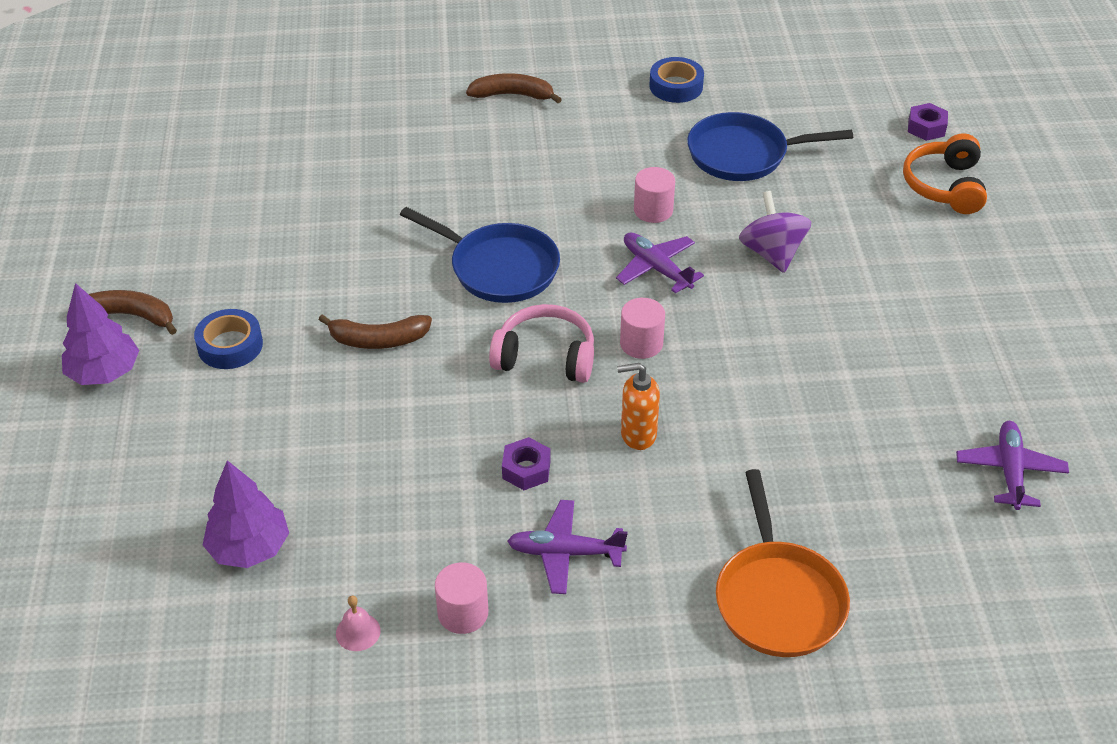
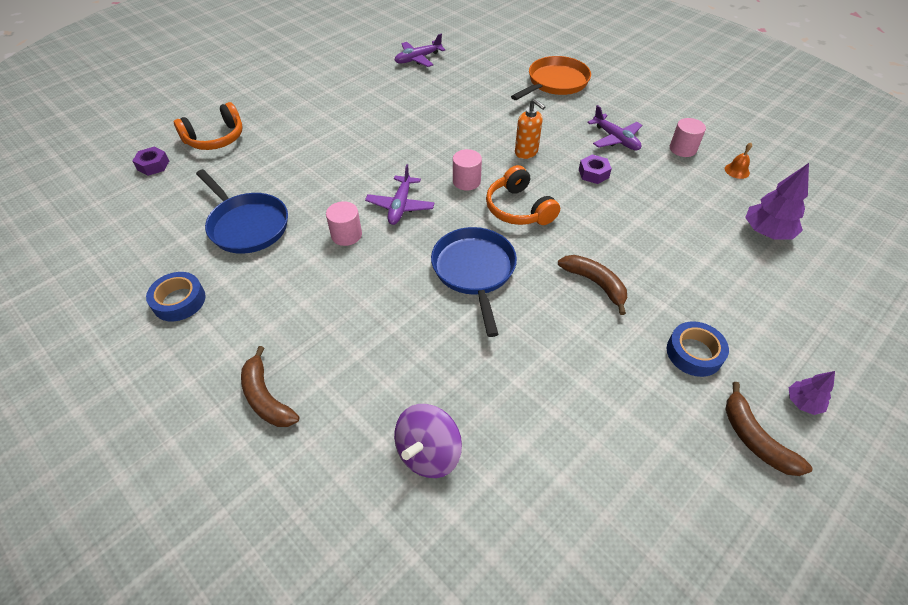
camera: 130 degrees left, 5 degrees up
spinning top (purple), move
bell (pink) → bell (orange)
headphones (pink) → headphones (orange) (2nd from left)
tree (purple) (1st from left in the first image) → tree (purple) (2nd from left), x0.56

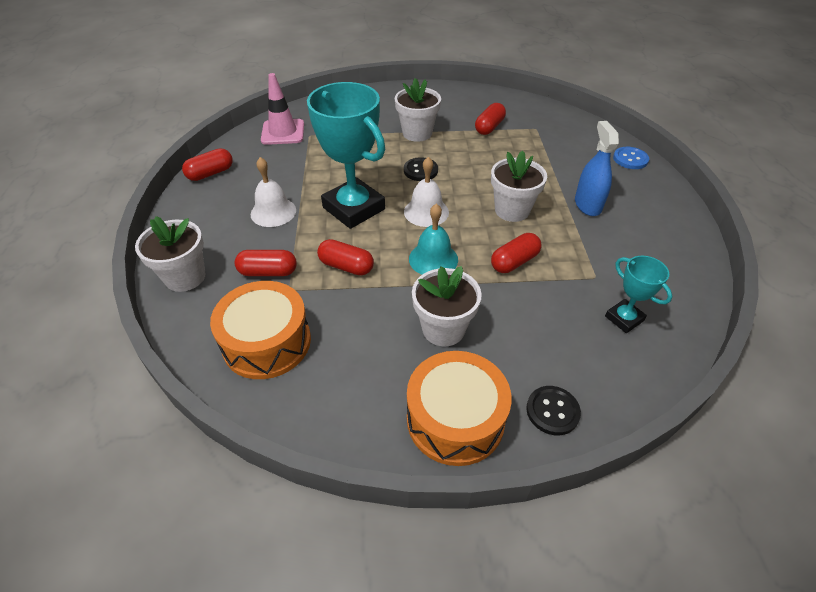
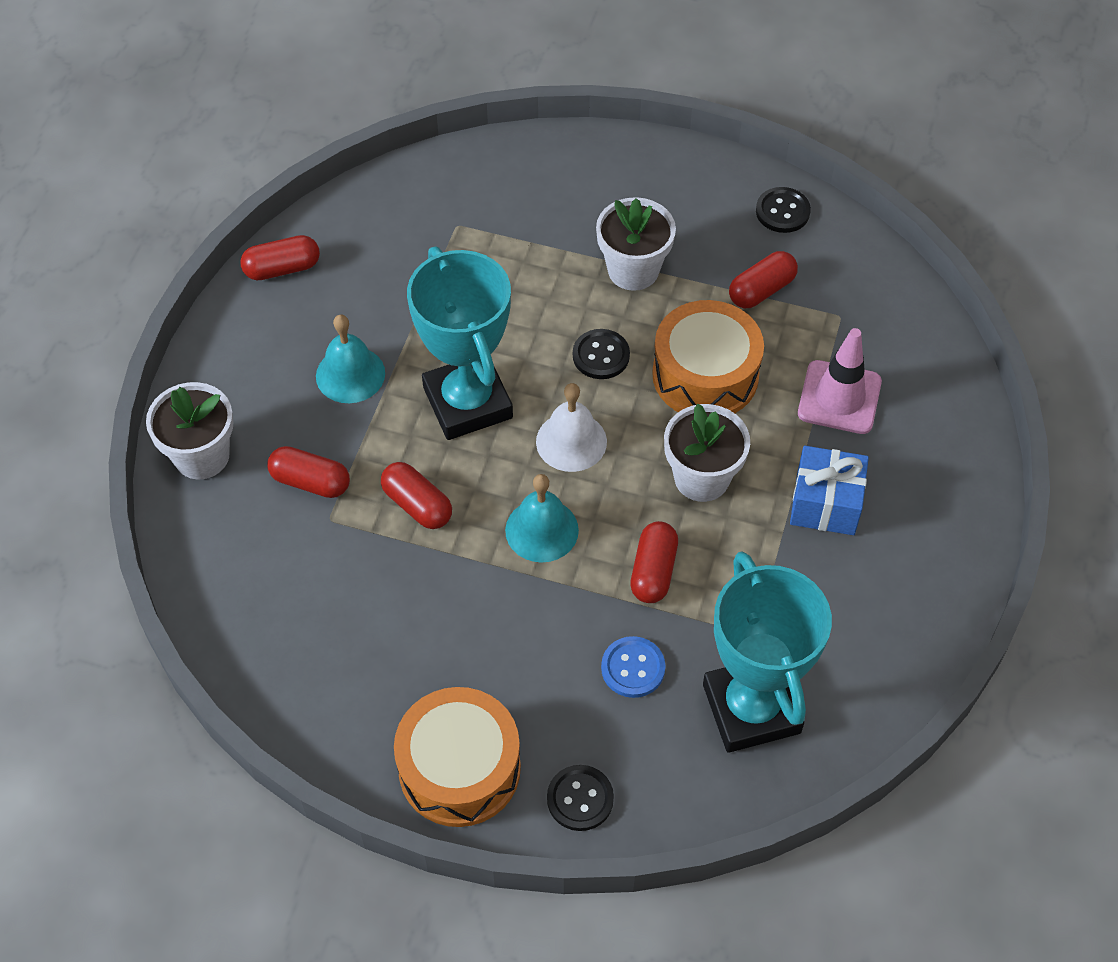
camera: 20 degrees right, 10 degrees up
flower pot (white) (3rd from left) → -
- → button (black) (3rd from left)
drum (orange) (1st from left in the first image) → drum (orange) (2nd from left), move
traffic cone (pink), move
button (blue), move
spray bottle (blue) → gift (blue)
bell (white) (1st from left) → bell (turquoise) (1st from left)
capsule (red) (5th from left in the first image) → capsule (red) (4th from left), 60 degrees counterclockwise
trophy (turquoise) (2nd from left), x2.02

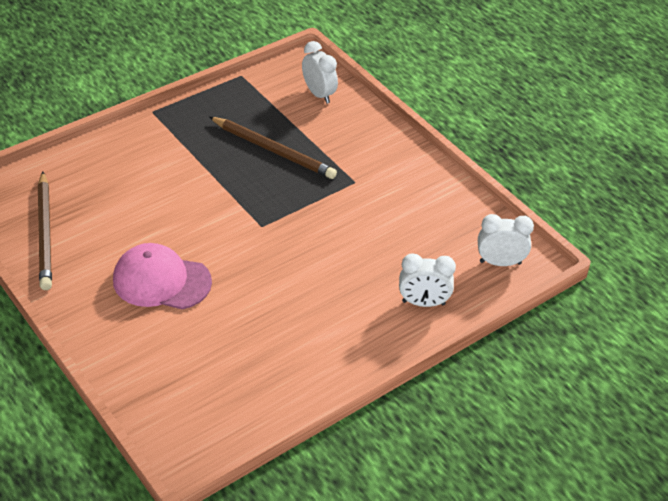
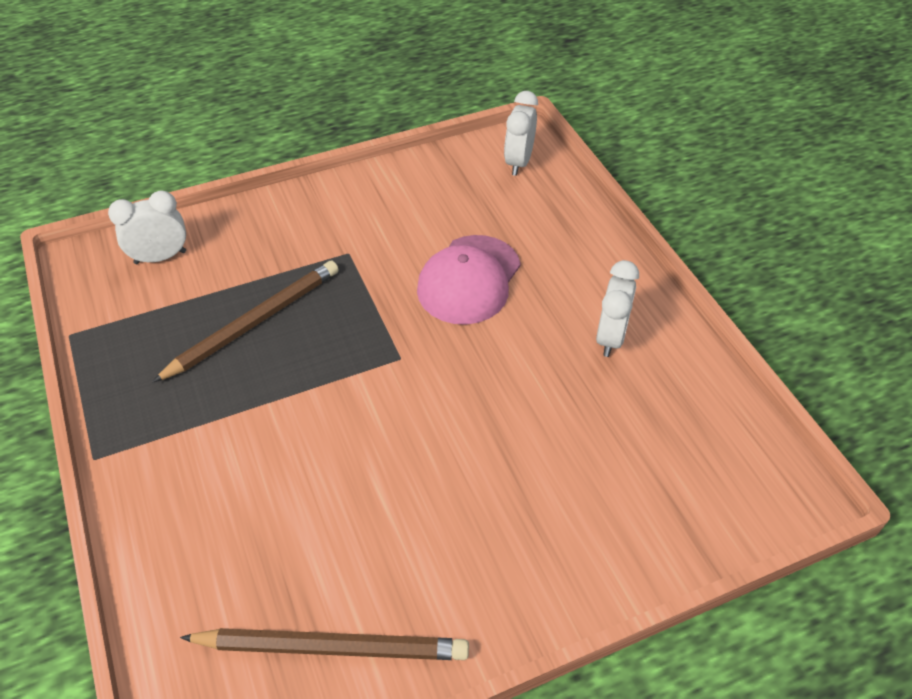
camera: 75 degrees left, 5 degrees up
cap (pink), move
clock (white) (2nd from left in the first image) → clock (white) (3rd from left), move

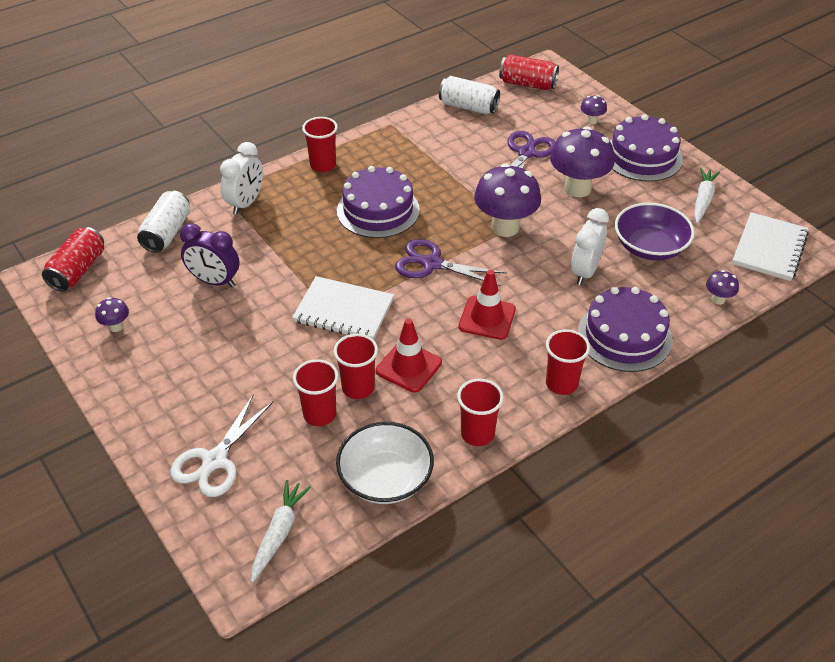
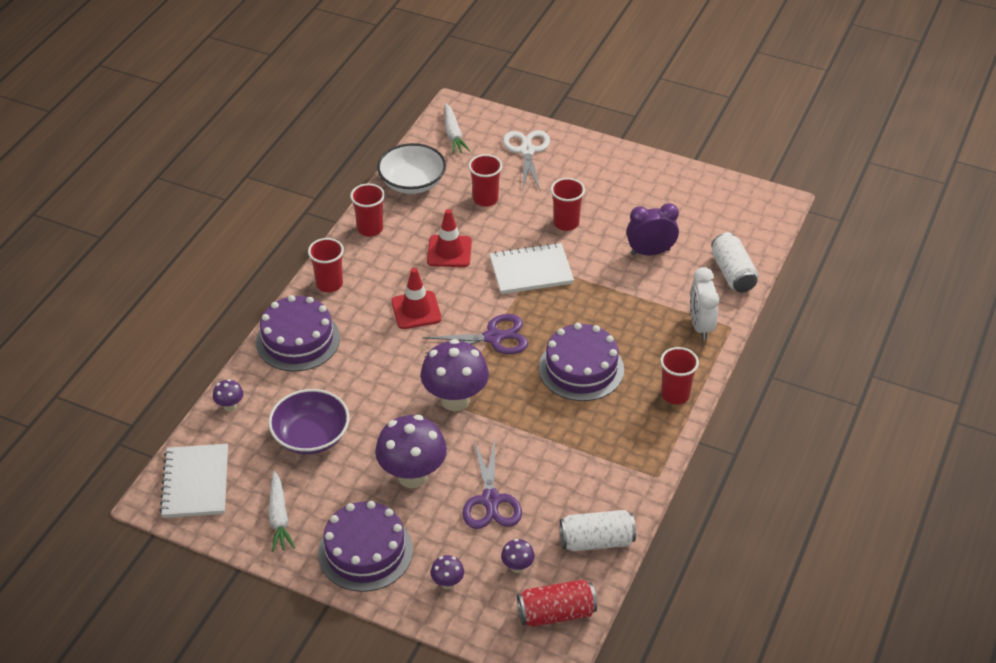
camera: 150 degrees right, 0 degrees up
can (red) (1st from left) → -
clock (white) (2nd from left) → -
mushroom (purple) (1st from left in the first image) → mushroom (purple) (5th from left), move
cup (red) (3rd from left in the first image) → cup (red) (4th from left), move

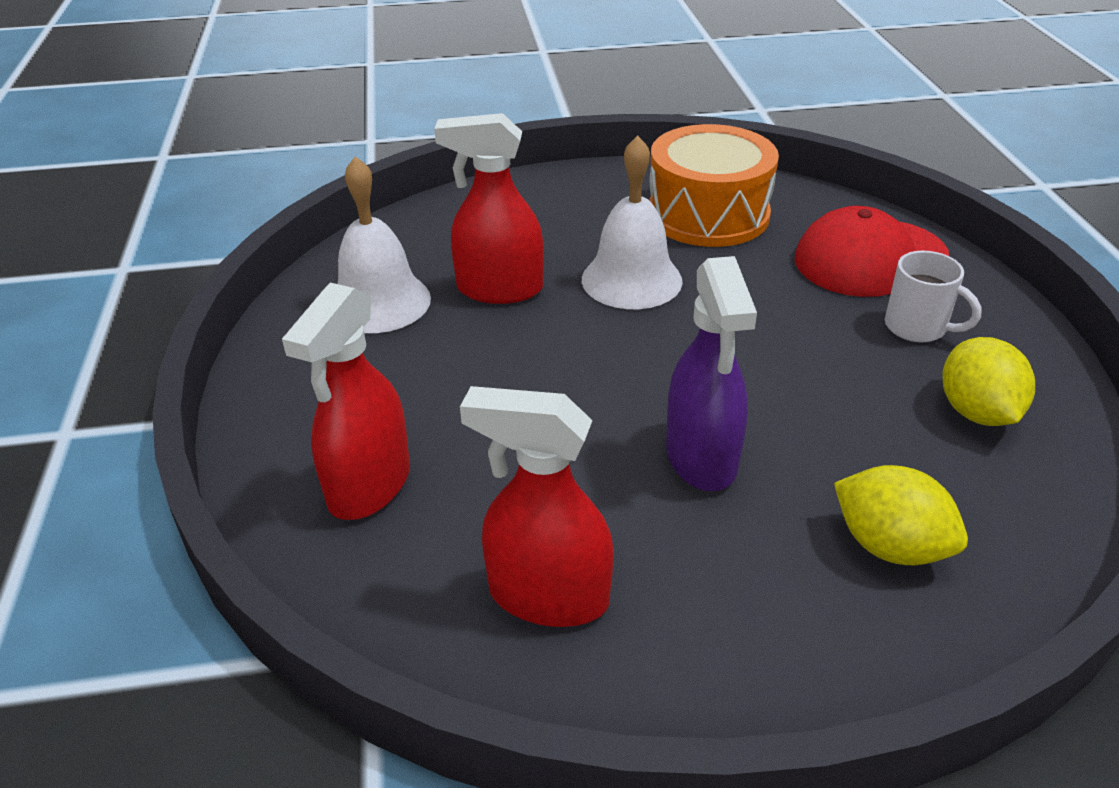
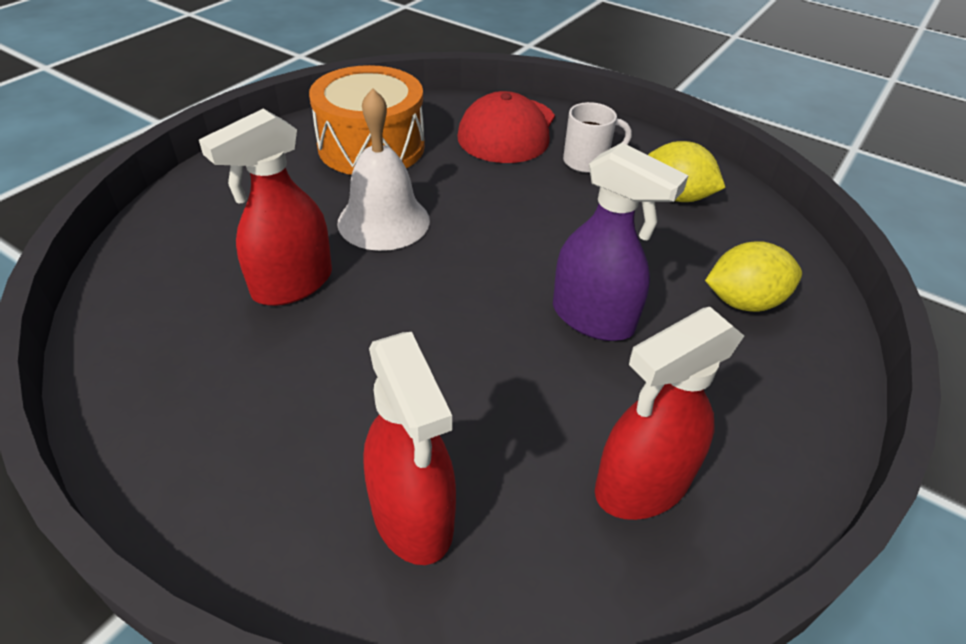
camera: 50 degrees left, 5 degrees up
bell (white) (1st from left) → -

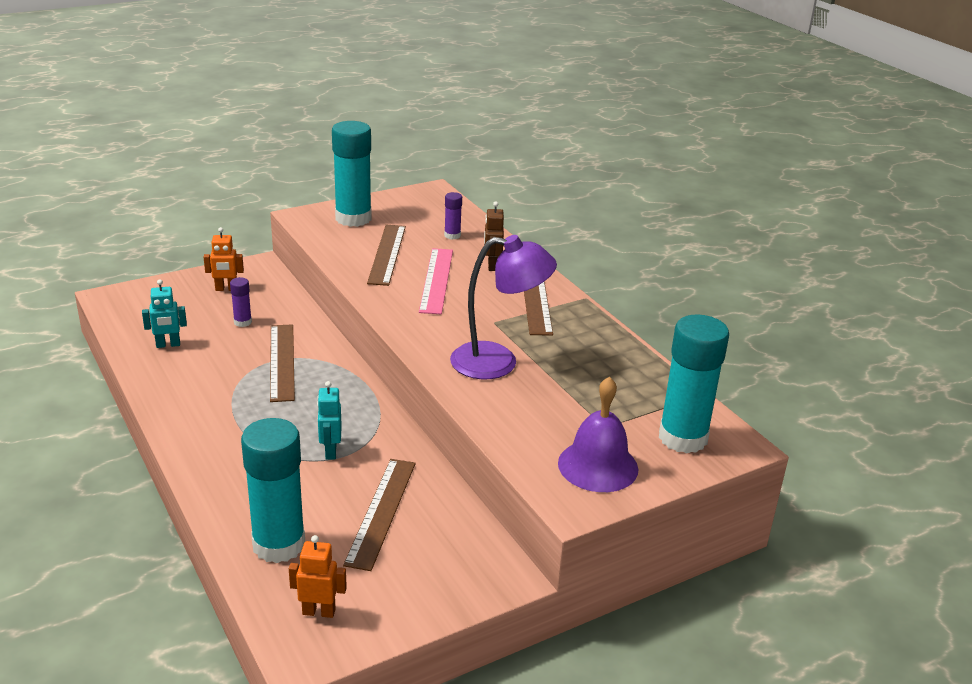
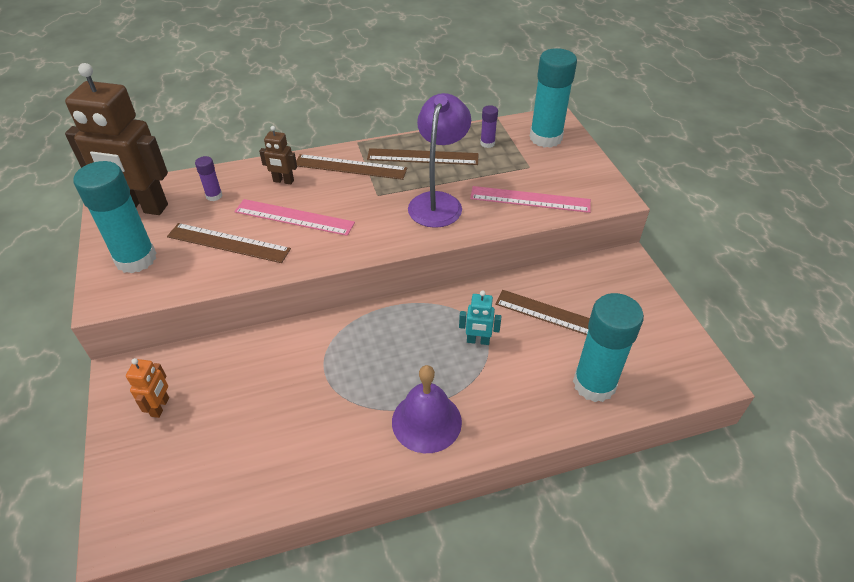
camera: 75 degrees left, 15 degrees up
robot (turquoise) (1st from left) → -
robot (orange) (2nd from left) → -
- → robot (brown) (1st from left)
- → ruler (pink) (2nd from left)
glue stick (purple) (1st from left in the first image) → glue stick (purple) (2nd from left), move
ruler (brown) (1st from left in the first image) → ruler (brown) (3rd from left), move
bell (purple), move

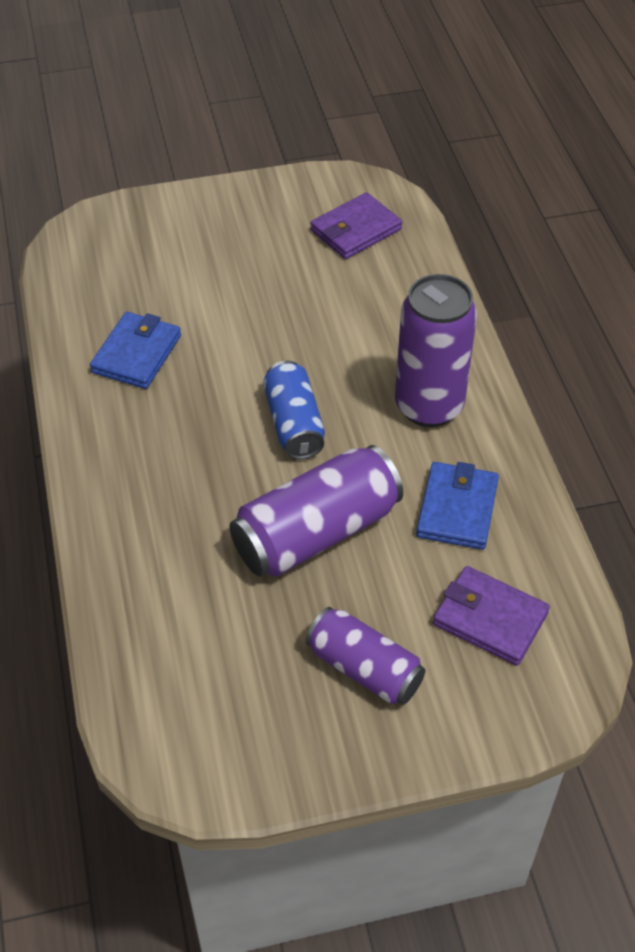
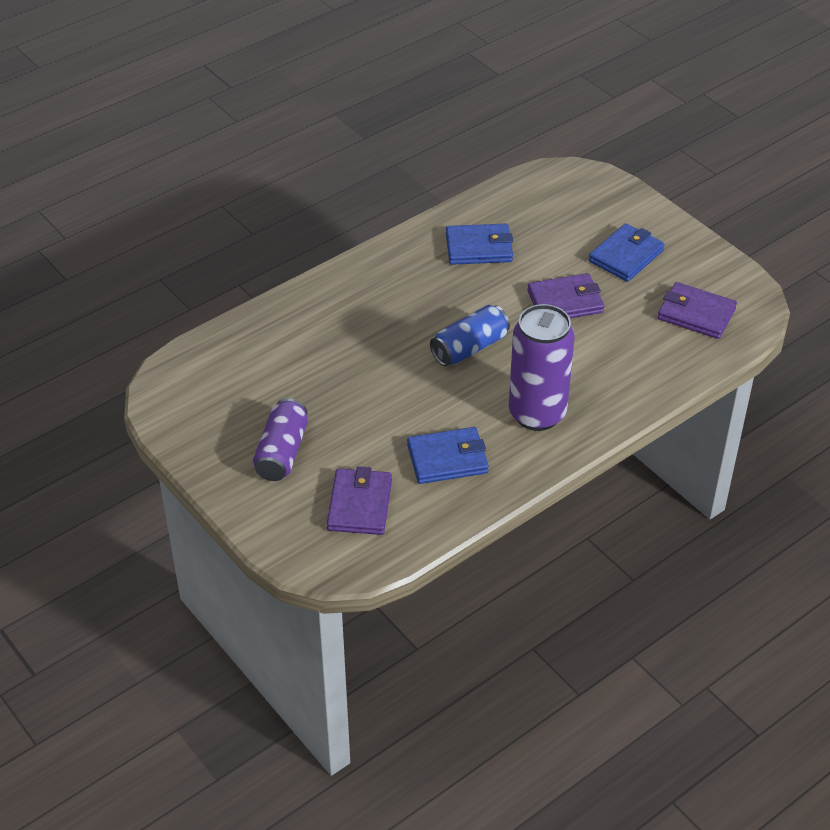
camera: 65 degrees right, 5 degrees down
can (purple) (1st from left) → -
- → wallet (purple) (2nd from left)
- → wallet (blue) (3rd from left)

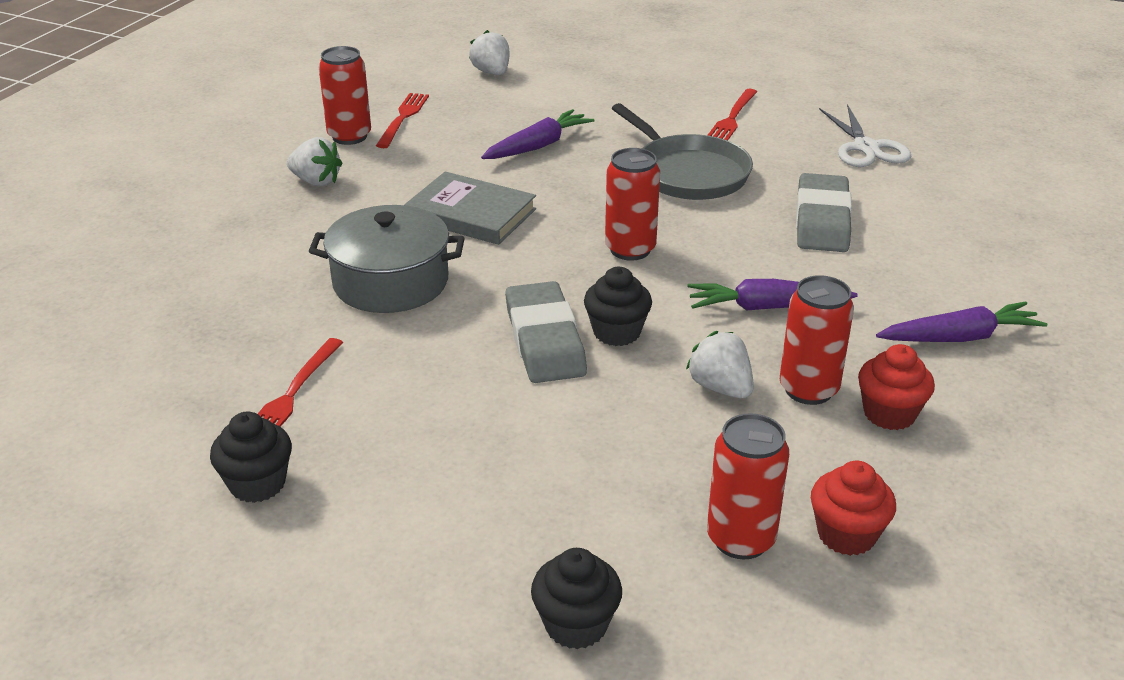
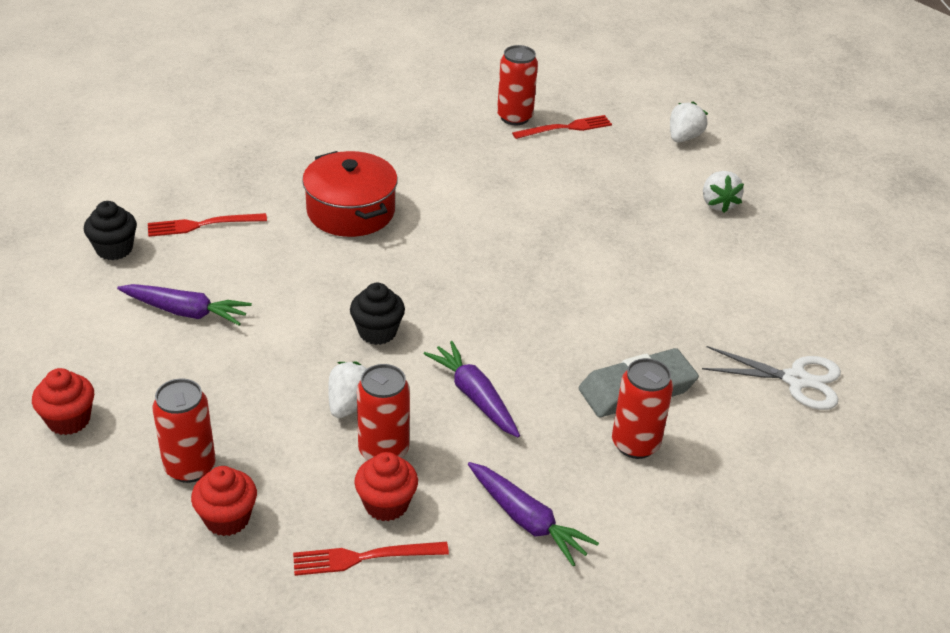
camera: 55 degrees right, 5 degrees up
book (grey) → -
eraser (grey) (1st from left) → -
pan (grey) → -
strawberry (white) (1st from left in the first image) → strawberry (white) (3rd from left), move
carrot (purple) (1st from left), move
can (red) (2nd from left in the first image) → can (red) (4th from left), move
fork (red) (3rd from left in the first image) → fork (red) (2nd from left), move
pot (grey) → pot (red)
cupcake (black) (2nd from left) → cupcake (red) (1st from left)
scissors (white), 120 degrees counterclockwise

